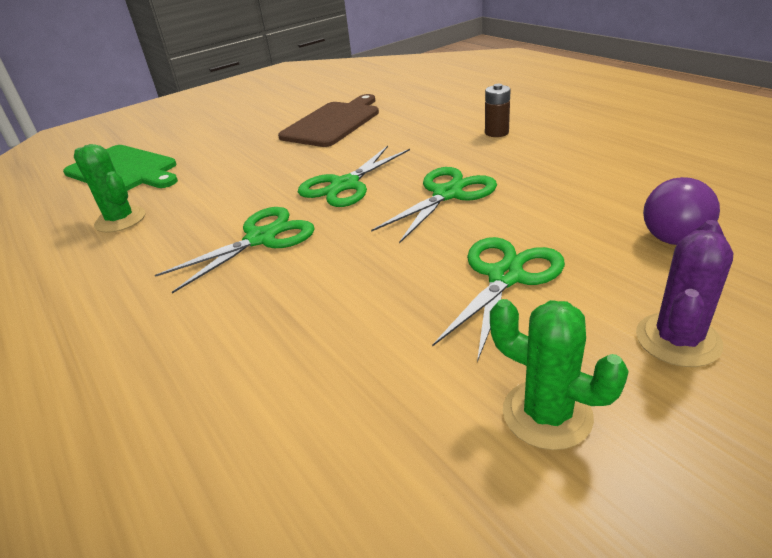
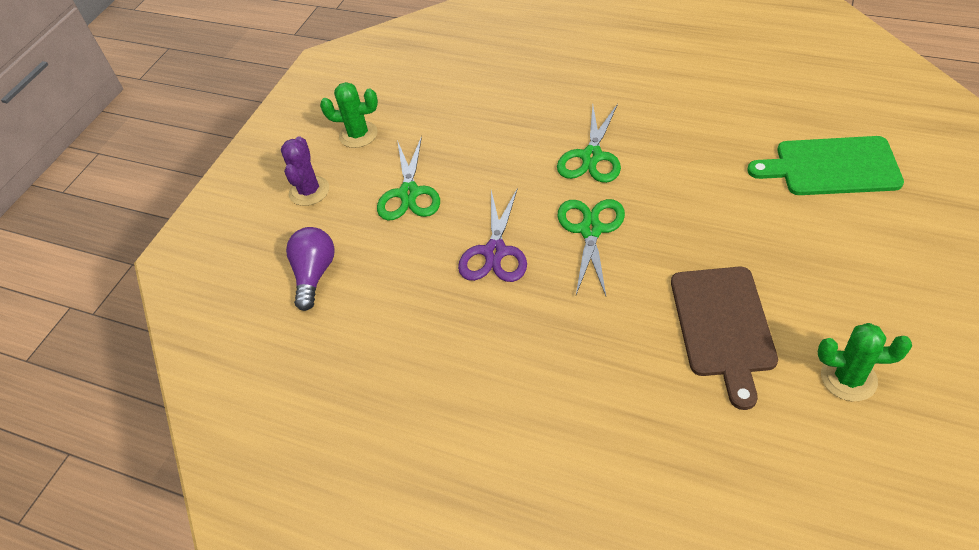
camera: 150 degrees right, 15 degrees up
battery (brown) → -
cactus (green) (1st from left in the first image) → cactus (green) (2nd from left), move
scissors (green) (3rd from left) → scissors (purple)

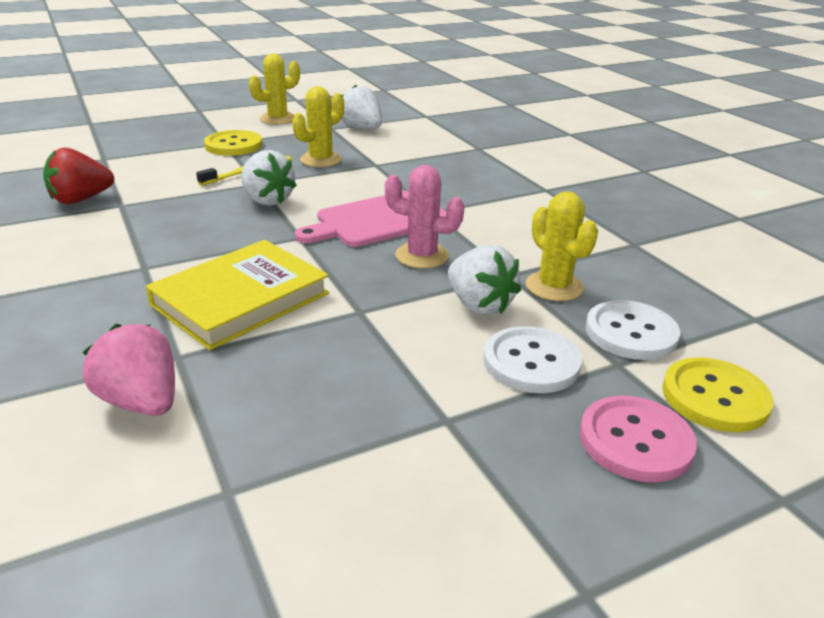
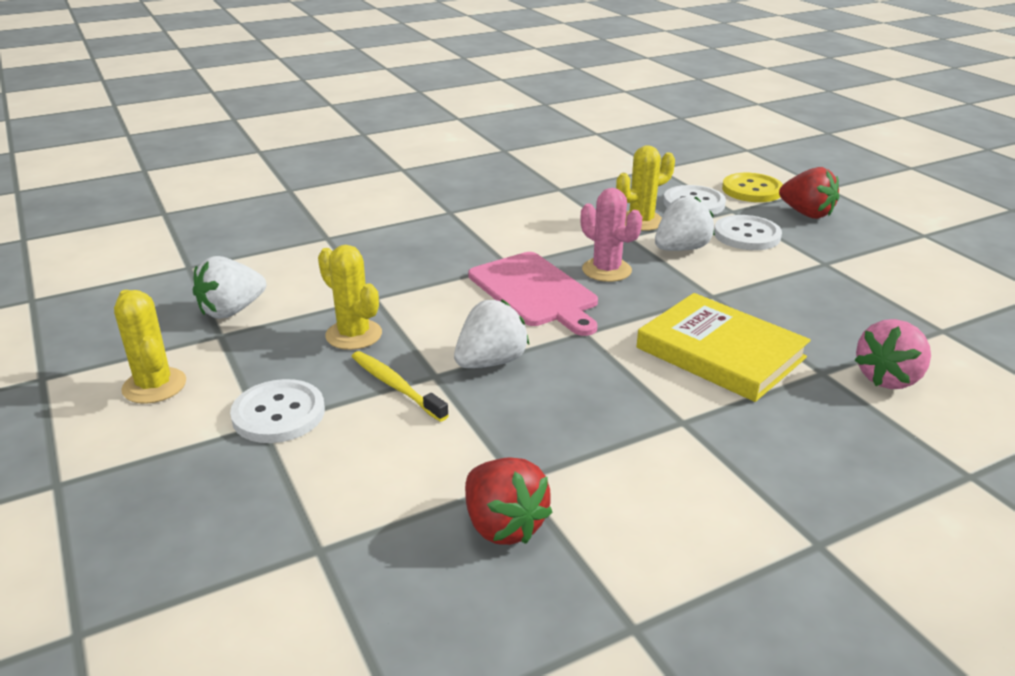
camera: 90 degrees left, 0 degrees up
button (pink) → strawberry (red) (2nd from left)
button (yellow) (1st from left) → button (white) (1st from left)
cactus (pink), 60 degrees counterclockwise

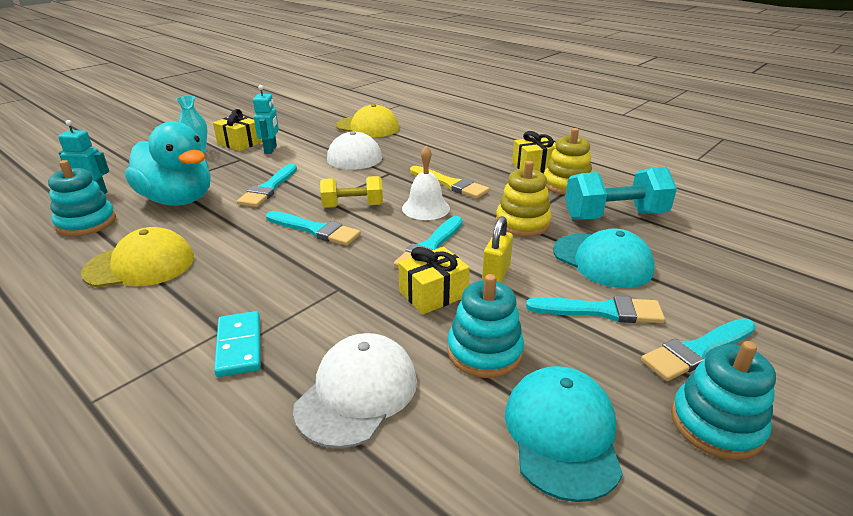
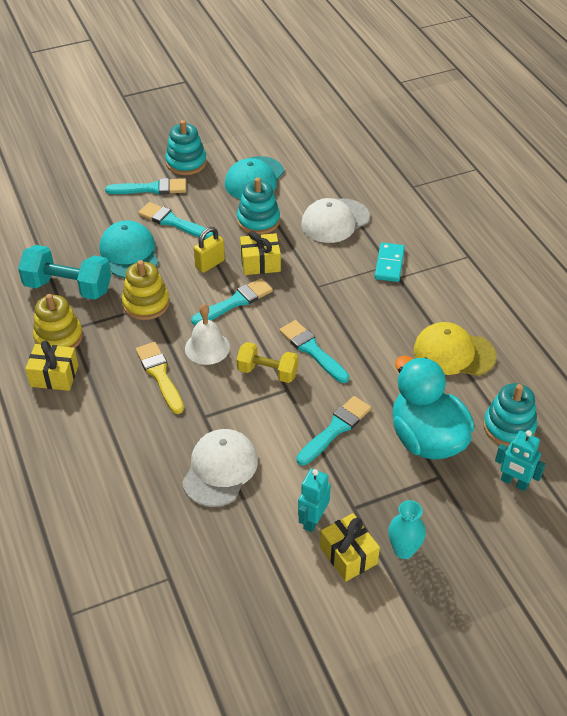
camera: 155 degrees left, 15 degrees up
cap (yellow) (2nd from left) → -

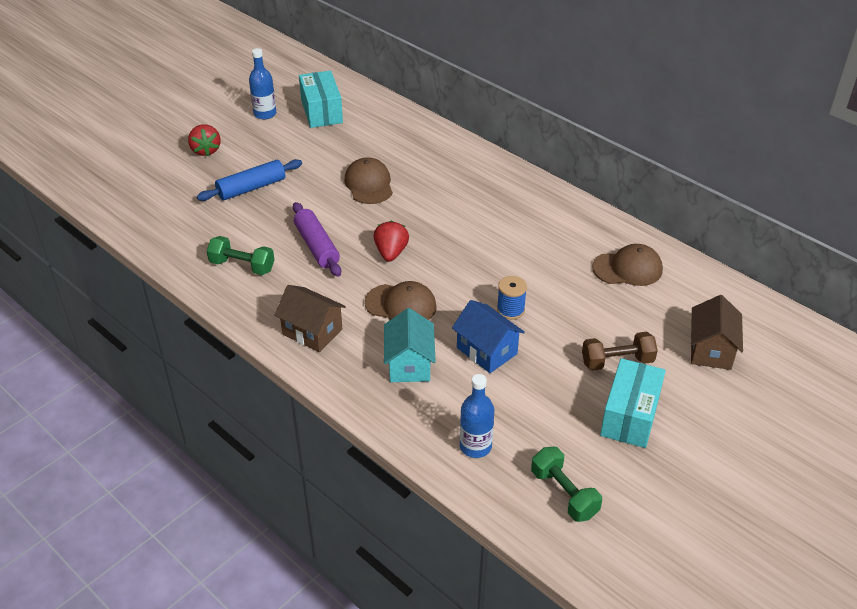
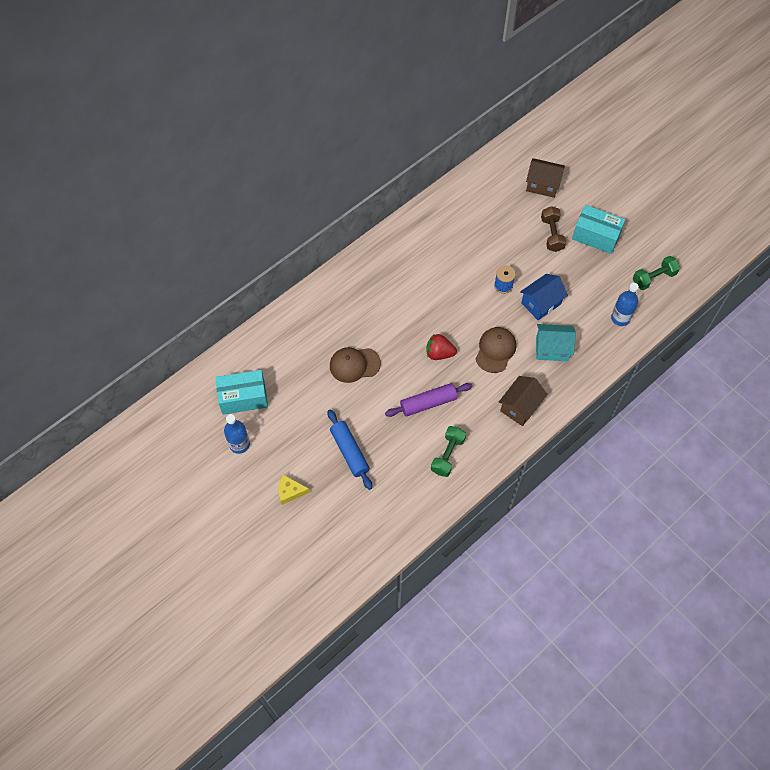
camera: 85 degrees left, 20 degrees up
cap (brown) (3rd from left) → -
strawberry (red) (1st from left) → cheese (yellow)

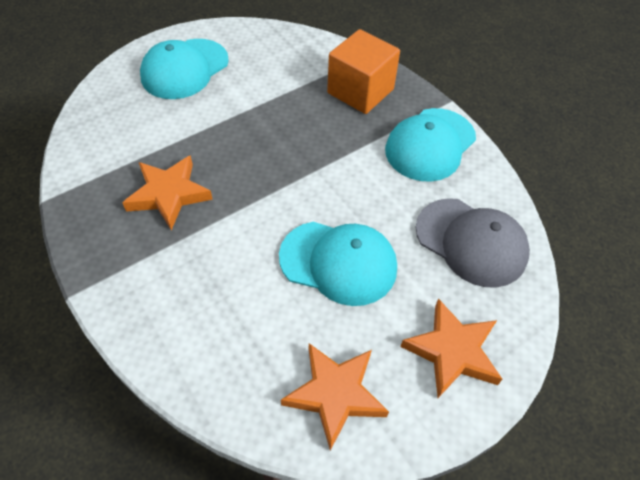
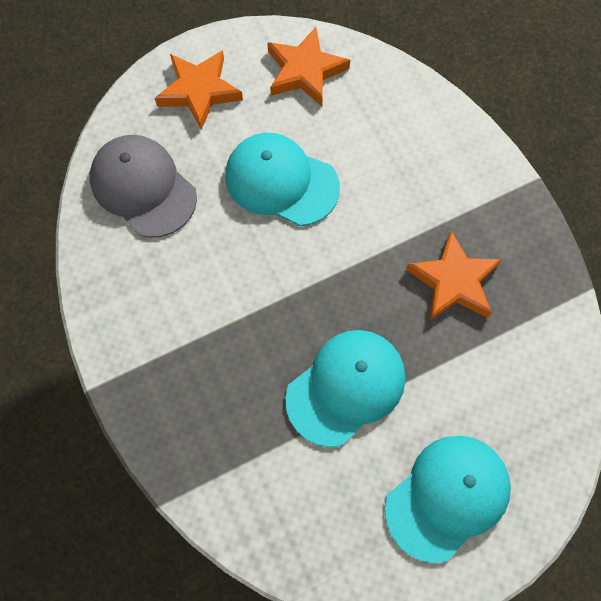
camera: 170 degrees left, 15 degrees up
cube (orange) → -
cap (turquoise) (3rd from left in the first image) → cap (turquoise) (2nd from left), move

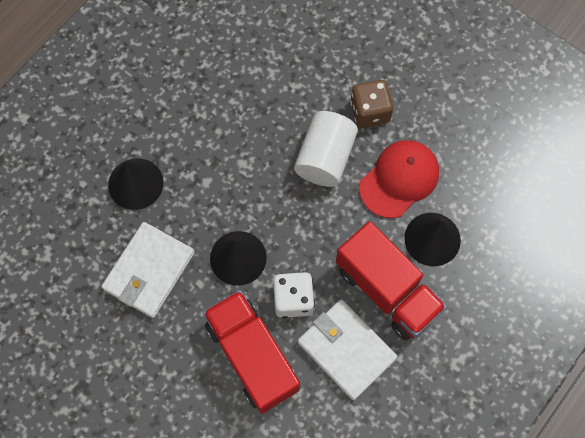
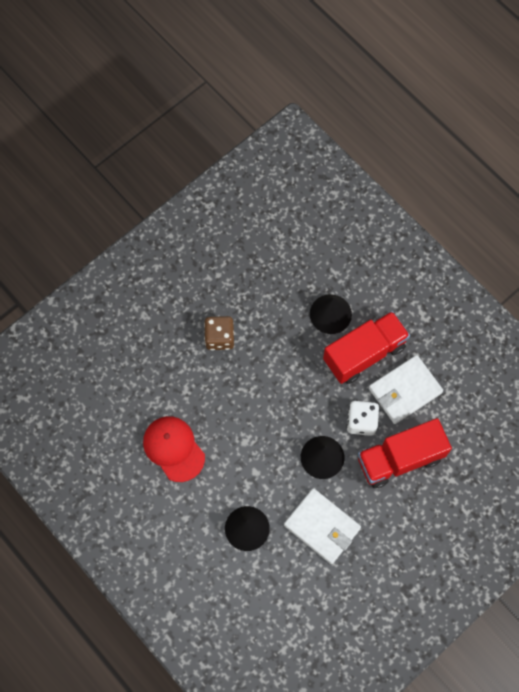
camera: 80 degrees left, 0 degrees up
cylinder (white) → -
cap (red), move

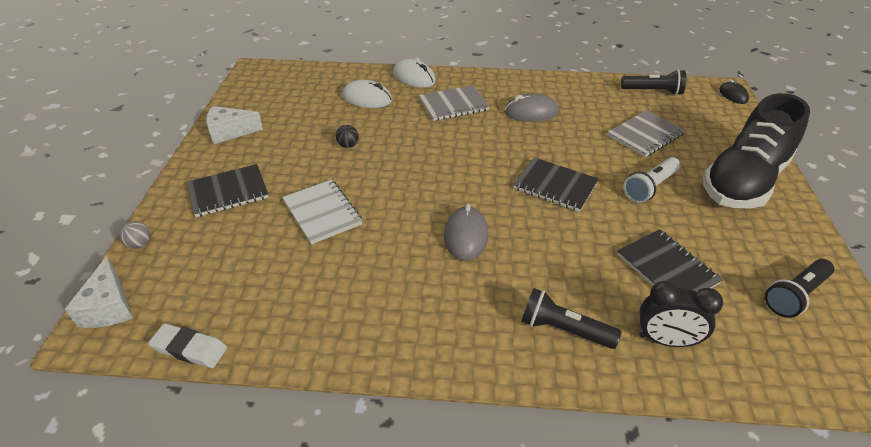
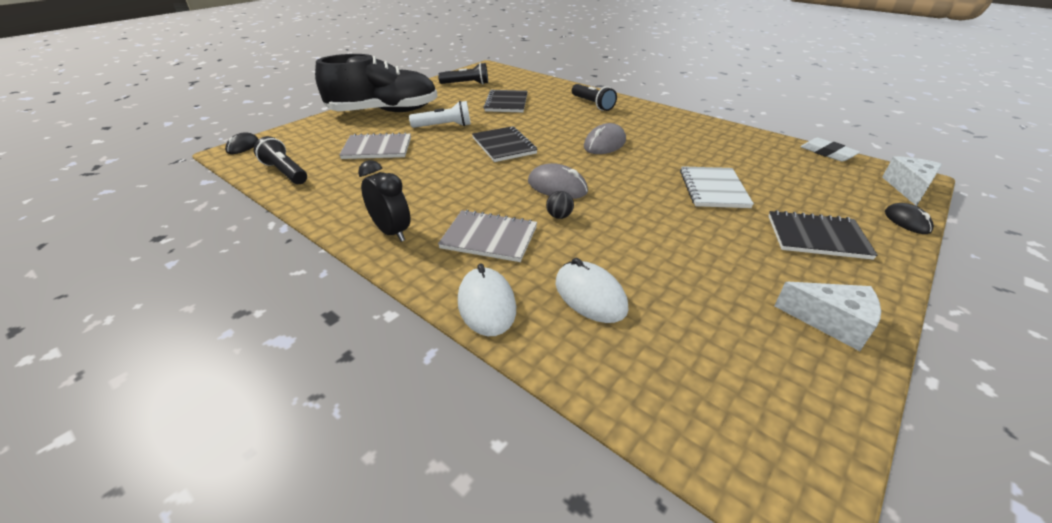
camera: 145 degrees left, 5 degrees down
ball (black), move
mouse (grey) (2nd from left in the first image) → mouse (grey) (1st from left), move
clock (black), move
ball (grey) → mouse (black) (2nd from left)

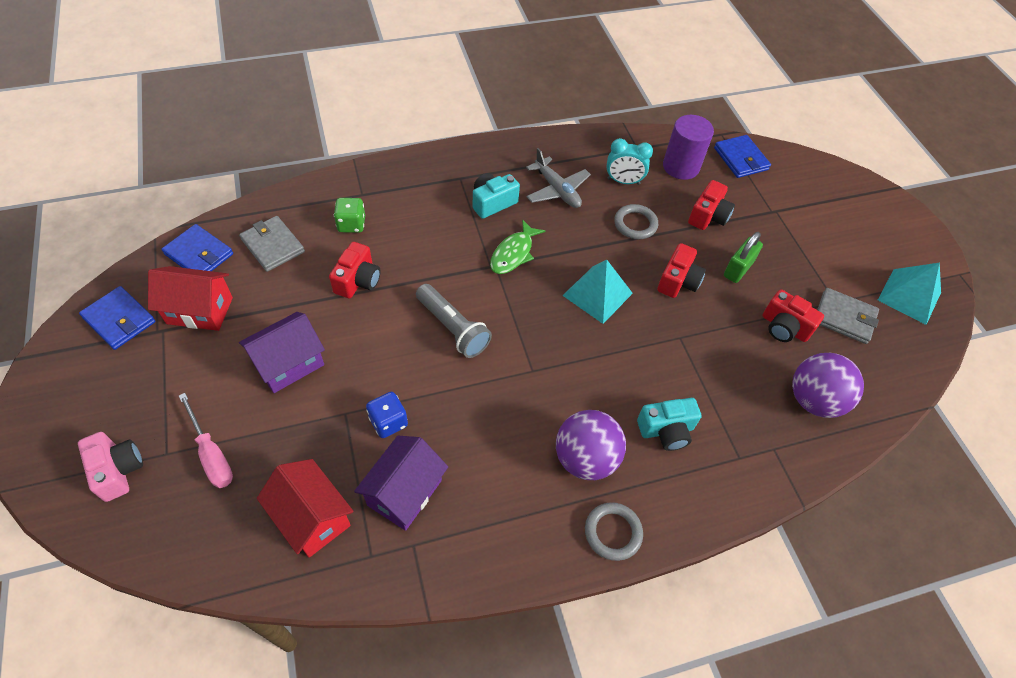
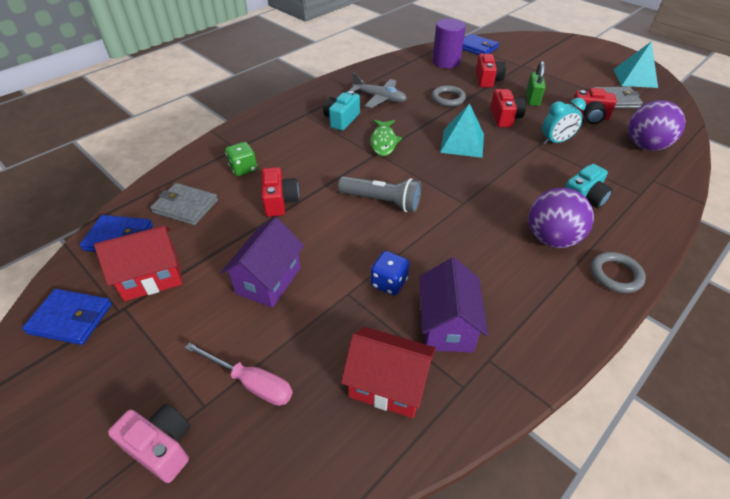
camera: 25 degrees left, 10 degrees down
clock (turquoise), move

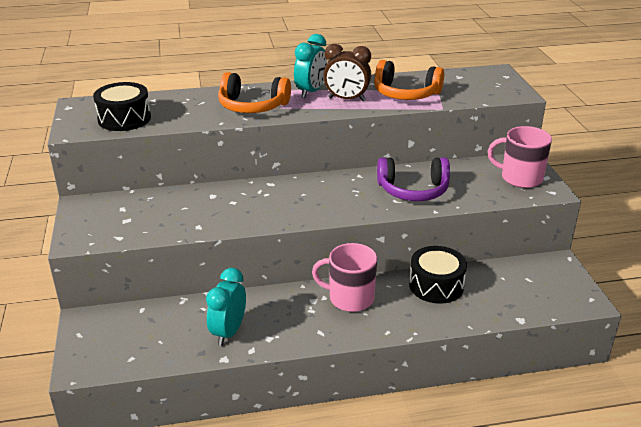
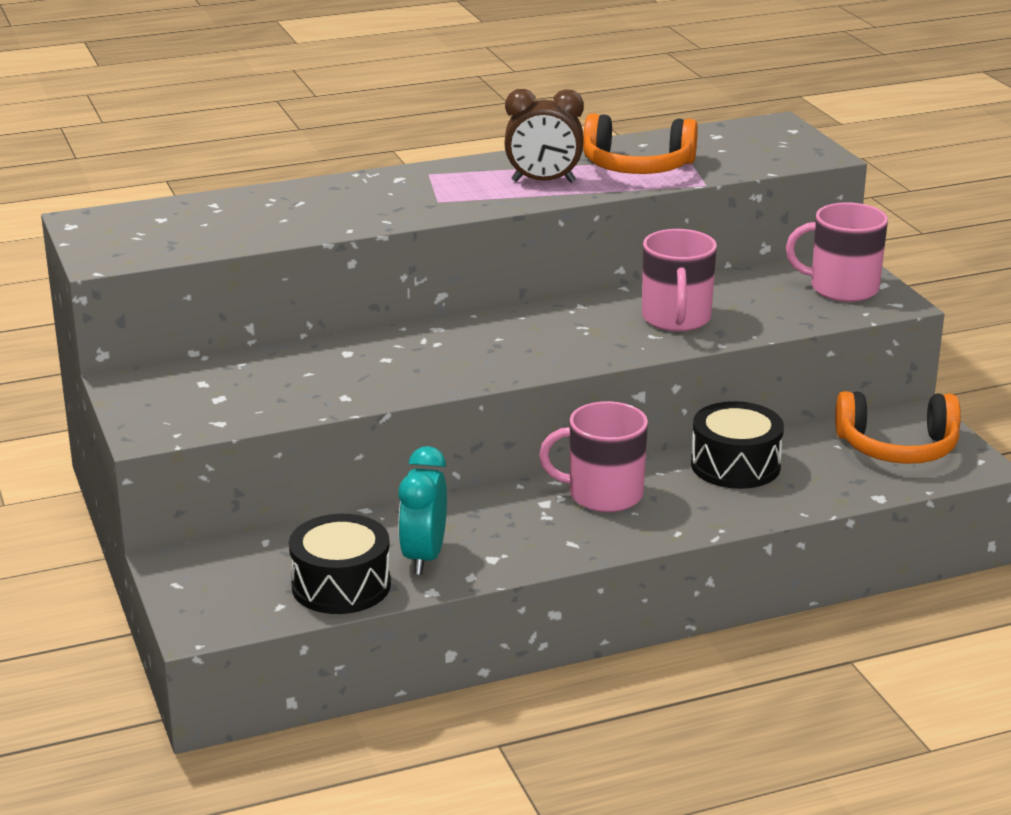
camera: 10 degrees left, 5 degrees down
clock (turquoise) (2nd from left) → -
drum (black) (1st from left), move
headphones (orange) (1st from left in the first image) → headphones (orange) (2nd from left), move
headphones (purple) → mug (pink) (2nd from left)

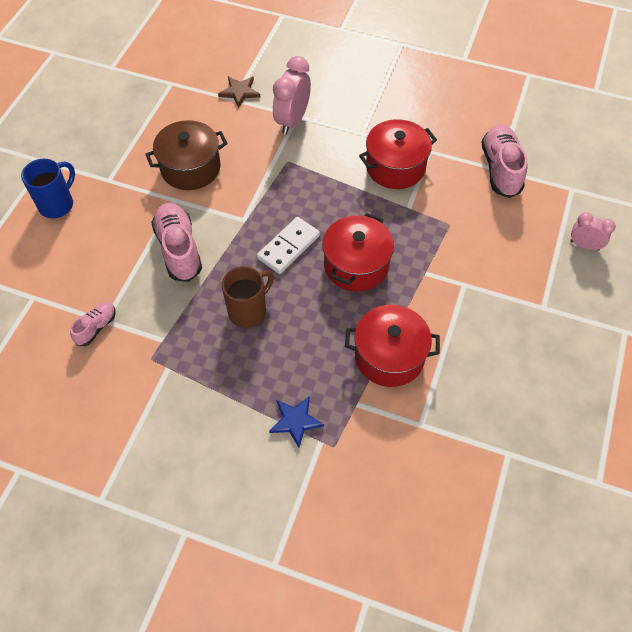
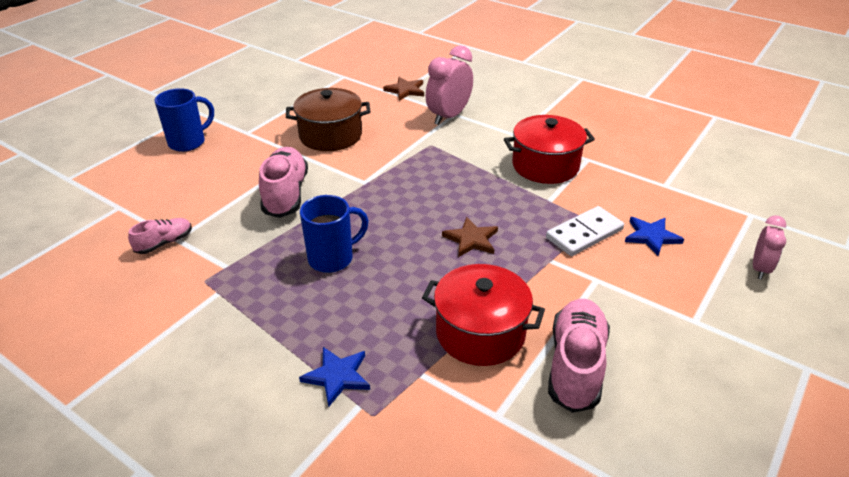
camera: 15 degrees right, 20 degrees down
- → star (blue) (2nd from left)
domino (white), move
shoe (pink) (3rd from left), move
pot (red) (1st from left) → star (brown) (2nd from left)
mug (brown) → mug (blue) (2nd from left)
clock (pink) (2nd from left), 75 degrees clockwise

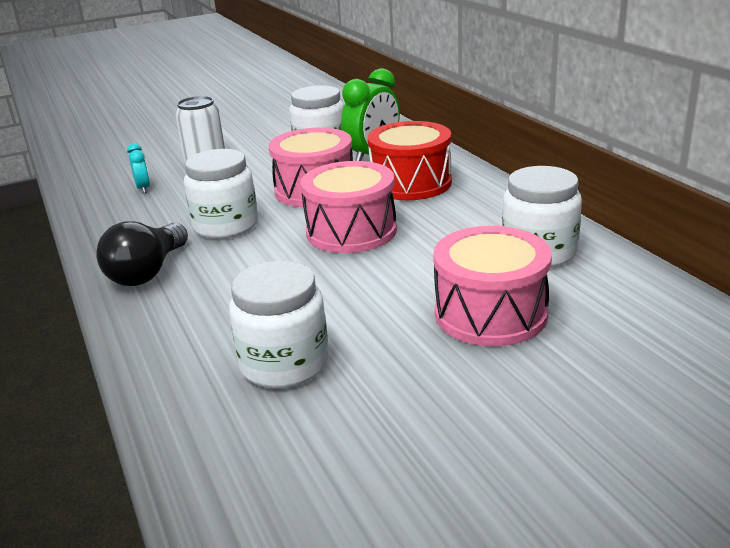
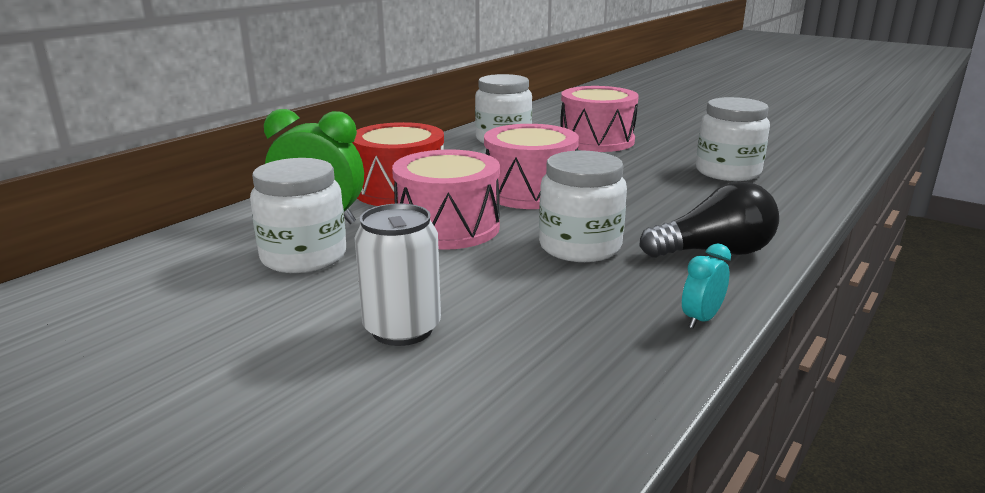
camera: 120 degrees left, 5 degrees down
clock (turquoise), move

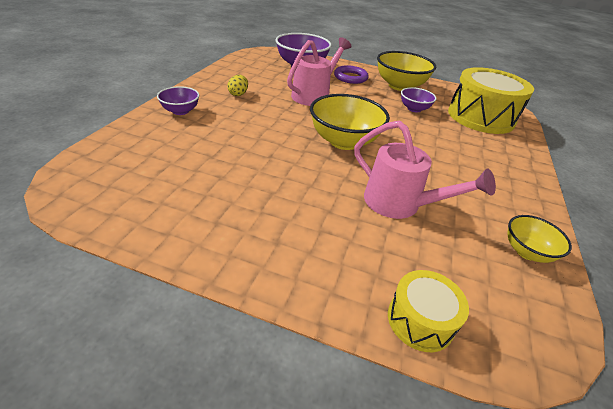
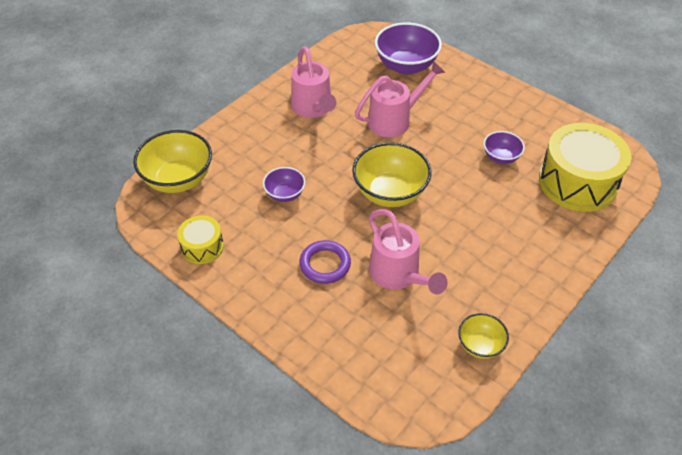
camera: 25 degrees right, 10 degrees up
bowl (purple) (1st from left), move
ring (purple), move
bowl (yellow) (2nd from left in the first image) → bowl (yellow) (1st from left), move
drum (yellow) (1st from left), move
egg (yellow) → watering can (pink) (1st from left)

